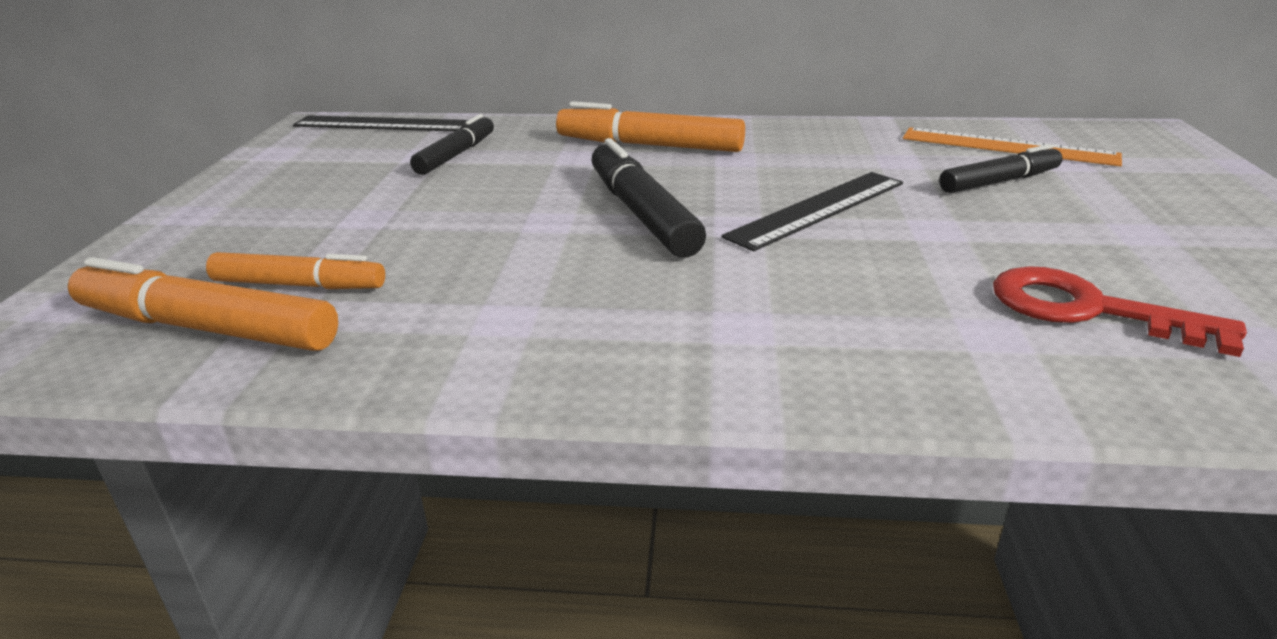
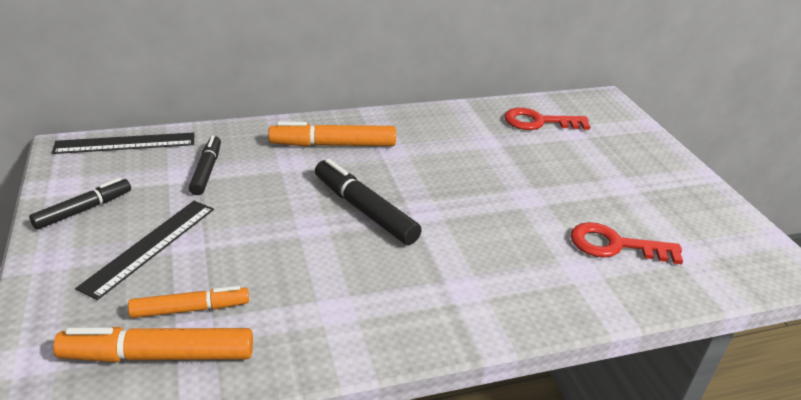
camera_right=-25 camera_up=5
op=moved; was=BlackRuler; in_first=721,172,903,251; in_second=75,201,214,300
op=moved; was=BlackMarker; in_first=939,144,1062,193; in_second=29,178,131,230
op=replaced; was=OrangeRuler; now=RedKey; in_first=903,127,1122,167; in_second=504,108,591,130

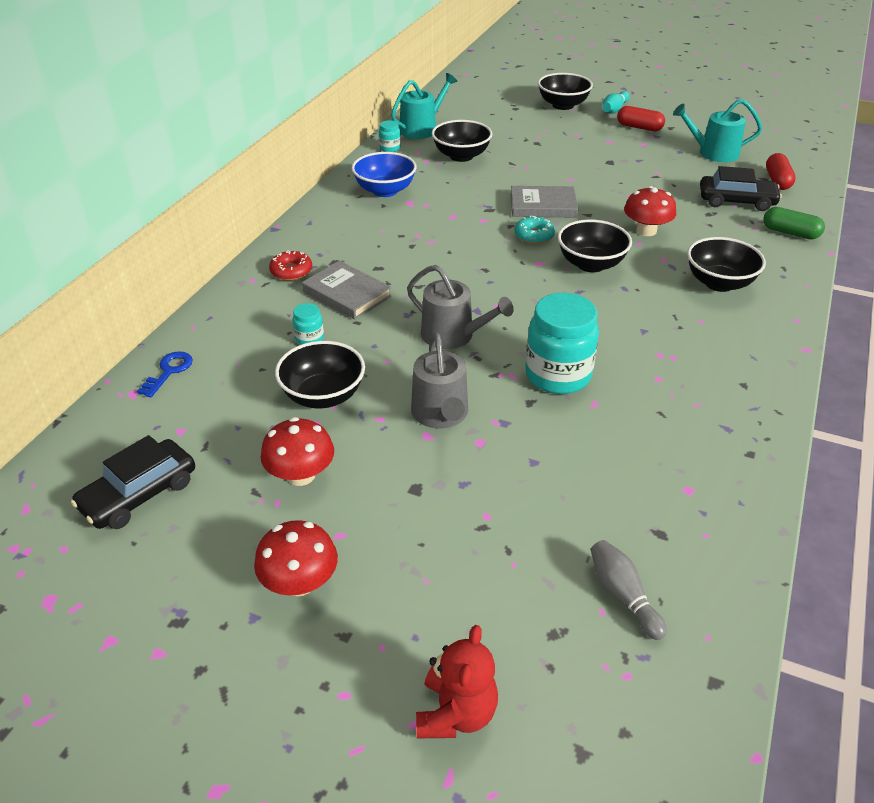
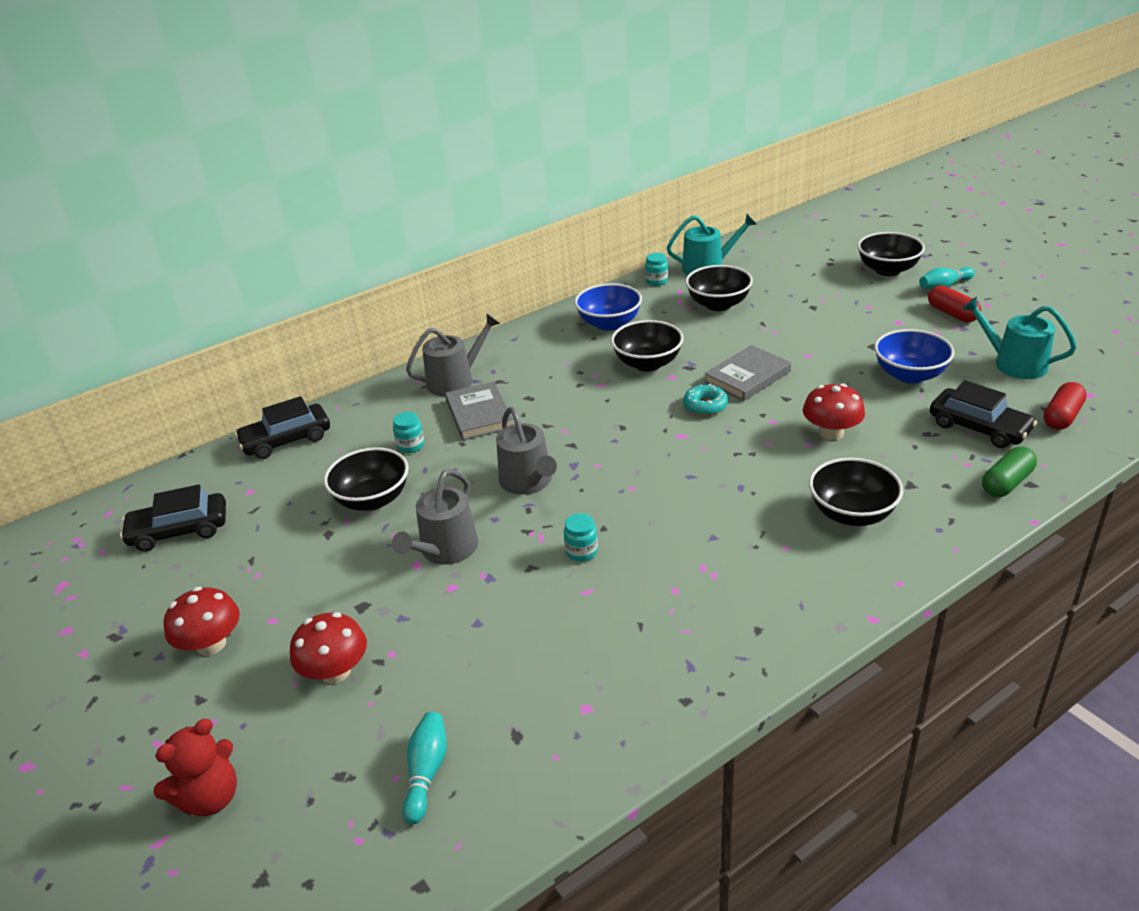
camera_right=35 camera_up=-5
op=added; now=BlueBowl; in_second=874,329,955,384
op=moved; was=RedMushroom; in_first=261,417,334,486; in_second=290,612,367,684
op=moved; was=BlackBowl; in_first=558,220,632,272; in_second=611,320,684,372
op=replaced; was=BlueKey; now=BlackCar; in_first=137,351,193,397; in_second=235,396,330,459
op=replaced; was=RedDonut; now=GreyWateringCan; in_first=269,250,312,281; in_second=406,314,500,396
op=recoloured; was=GreyBowlingPin; now=TurquoiseBowlingPin; in_first=591,540,667,640; in_second=402,712,447,824
op=turned; was=GreyBook; in_first=511,186,578,218; in_second=705,345,791,401; clockwise=-75
op=turned; was=GreenCapsule; in_first=763,207,825,239; in_second=982,447,1037,497; clockwise=75
op=resized; was=TurquoiseJar; in_first=525,293,599,394; in_second=564,513,598,562; ratio=0.46

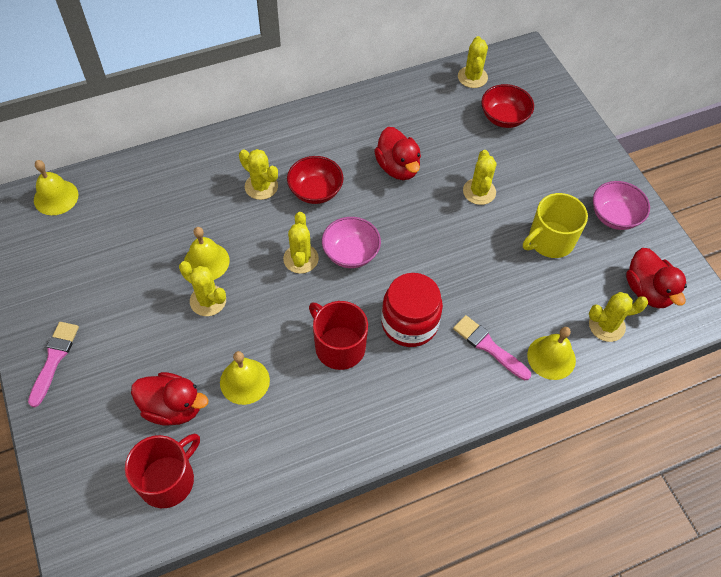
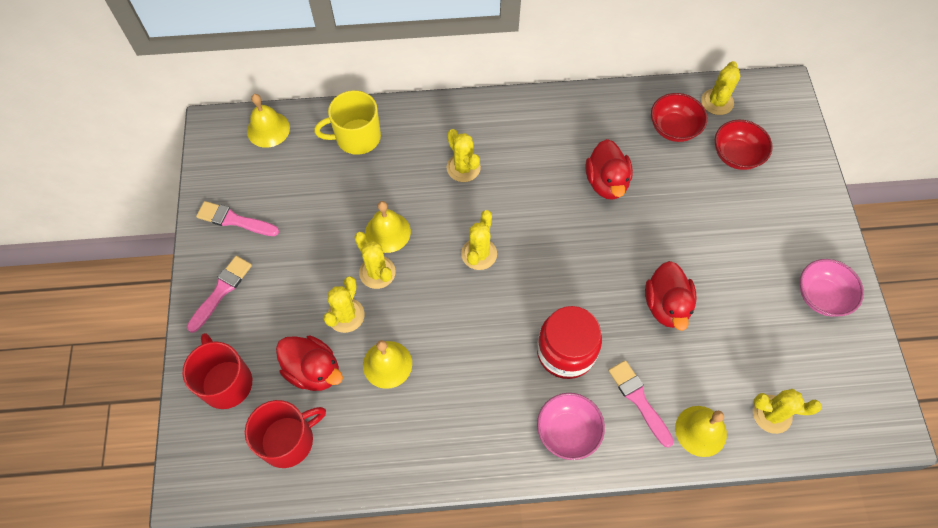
camera_right=20 camera_up=5
op=added; now=PinkBrush; in_second=196,201,279,236
op=moved; was=RedBowl; in_first=287,156,344,204; in_second=651,93,707,142
op=moved; was=RedMug; in_first=309,301,368,370; in_second=183,333,252,409
op=moved; was=PinkBowl; in_first=322,217,381,268; in_second=537,393,605,460
op=moved; was=YellowCactus; in_first=463,150,496,205; in_second=323,276,365,333
op=moved; was=YellowMug; in_first=523,193,588,258; in_second=314,90,381,155
op=moved; was=RedDuck; in_first=626,248,687,308; in_second=645,261,697,331

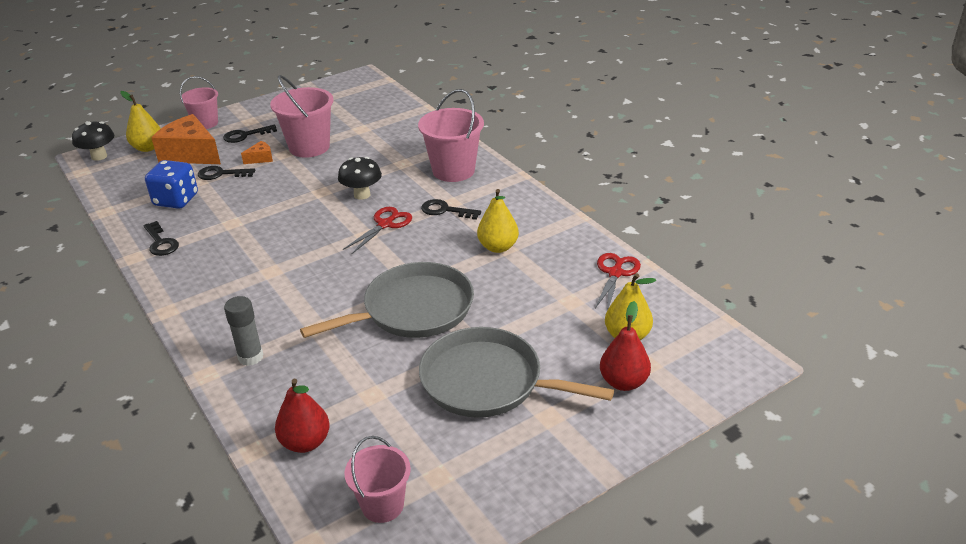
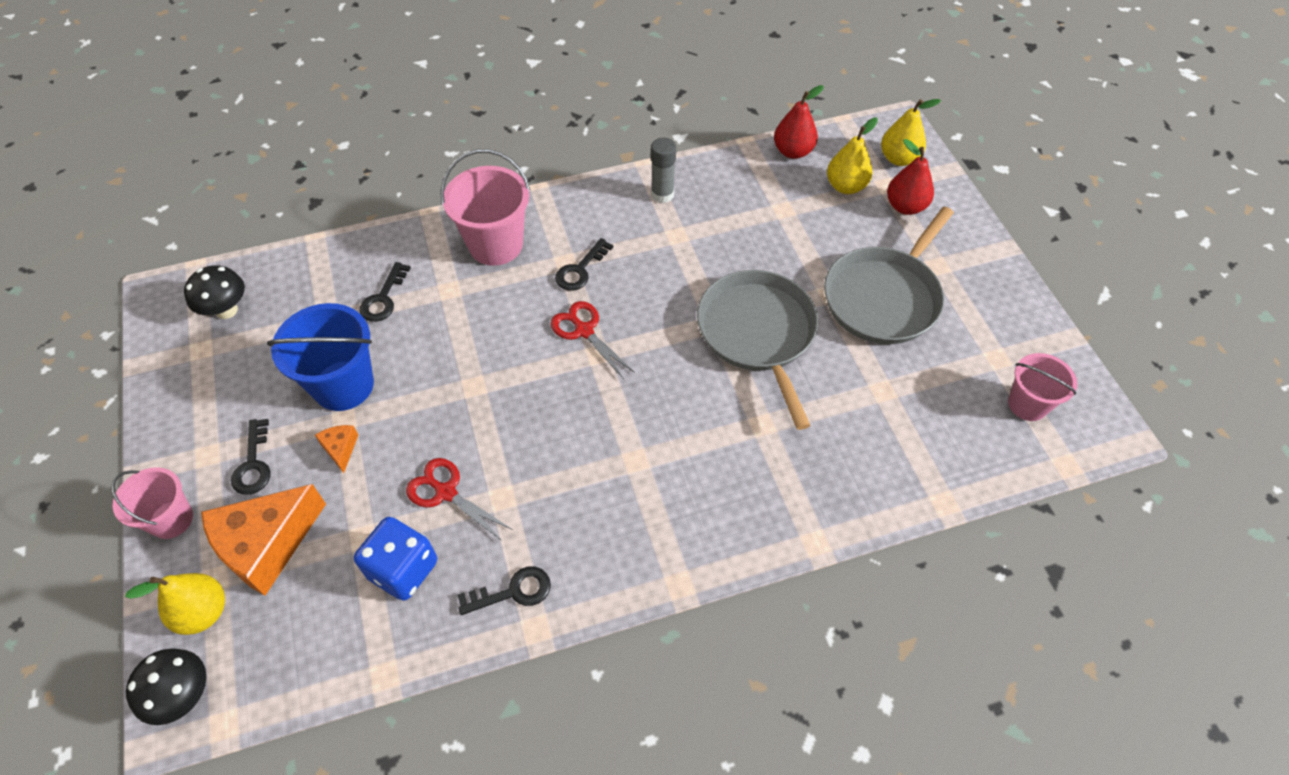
camera_right=-75 camera_up=20
op=moved; was=BlackKey; in_first=198,166,255,180; in_second=359,262,411,322
op=moved; was=GreyGlueStick; in_first=224,296,263,366; in_second=651,138,676,203
op=moved; was=RedPear; in_first=275,379,330,453; in_second=774,85,824,159
op=moved; was=BlackMushroom; in_first=338,157,382,200; in_second=184,265,245,319
op=moved; was=YellowPear; in_first=477,189,519,253; in_second=881,99,941,166
op=moved; was=RedScissors; in_first=595,253,641,310; in_second=406,458,513,541
op=recoloured; was=PinkBucket; now=BlueBucket; in_first=270,75,334,158; in_second=267,303,374,411

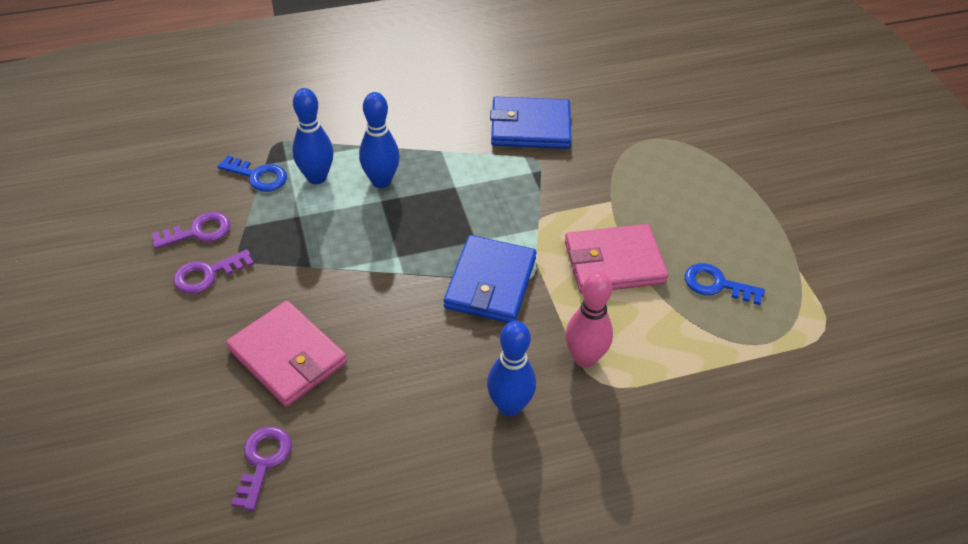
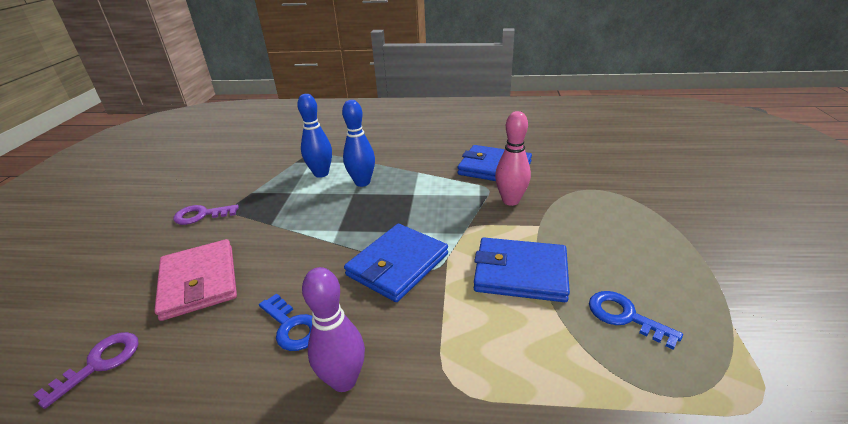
camera_right=25 camera_up=-15
op=removed; was=PurpleKey; in_first=152,212,231,249
op=moved; was=BlueKey; in_first=218,155,287,192; in_second=259,294,312,351
op=moved; was=PinkBowlingPin; in_first=565,272,613,368; in_second=495,111,531,206
op=recoloured; was=BlueBowlingPin; now=PurpleBowlingPin; in_first=487,321,536,416; in_second=302,267,365,392
op=recoloured; was=PinkWallet; now=BlueWallet; in_first=565,224,668,294; in_second=474,238,570,302

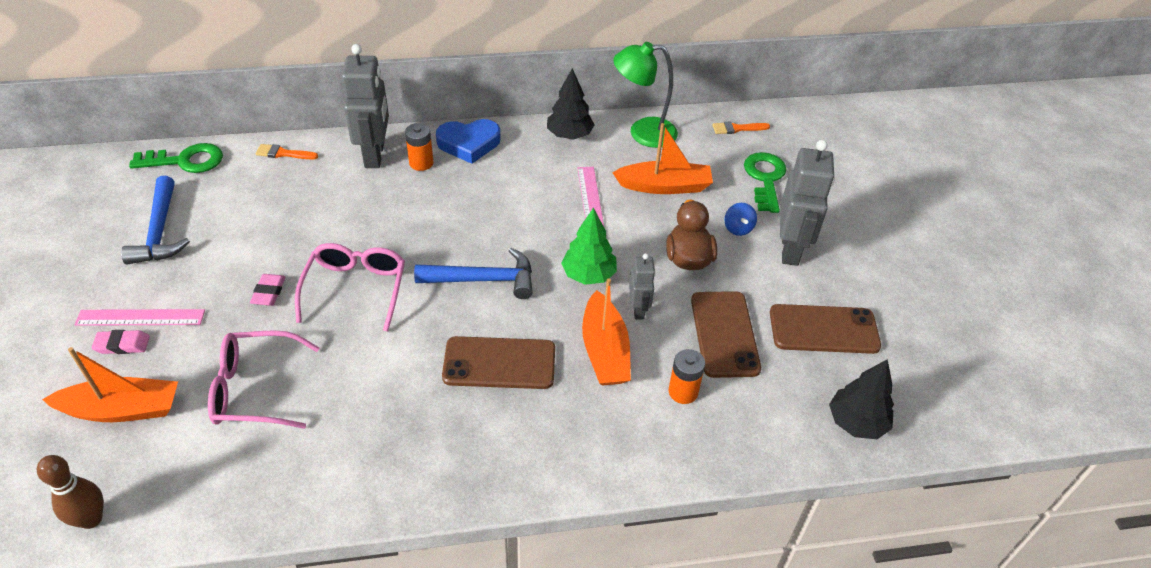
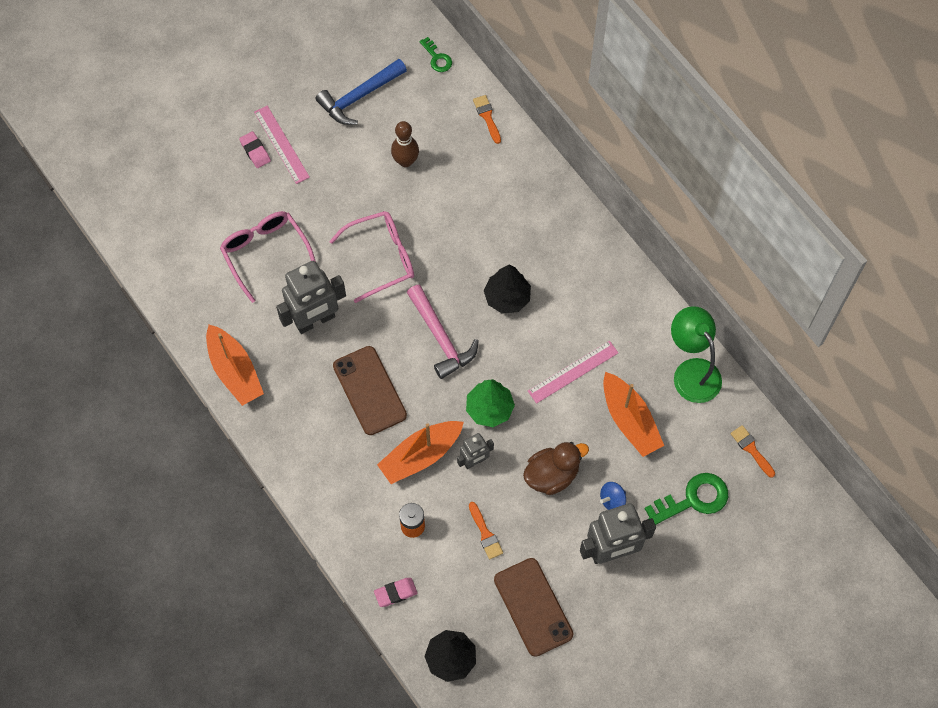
camera_right=65 camera_up=20
op=removed; was=OrangeBattery; in_first=405,123,433,171
op=removed; was=BlueHeart; in_first=436,119,501,164
op=moved; was=BrownBowlingPin; in_first=37,455,104,529; in_second=391,121,419,167
op=moved; was=OrangeBoat; in_first=42,347,178,422; in_second=206,324,264,406
op=moved; was=PinkEraser; in_first=250,274,286,306; in_second=374,578,418,607
op=moved; was=GreyRobot; in_first=342,44,389,168; in_second=276,261,346,334
op=moved; was=BlackTree; in_first=547,68,595,139; in_second=484,264,531,314
op=replaced; was=BrownPhone; now=OrangeBrush; in_first=691,291,761,378; in_second=469,502,503,559
op=recoloured; was=BlueHammer; now=PinkHammer; in_first=414,248,533,299; in_second=407,285,479,379
op=resized; was=GreenKey; in_first=129,143,223,173; in_second=419,37,452,72; ratio=0.57

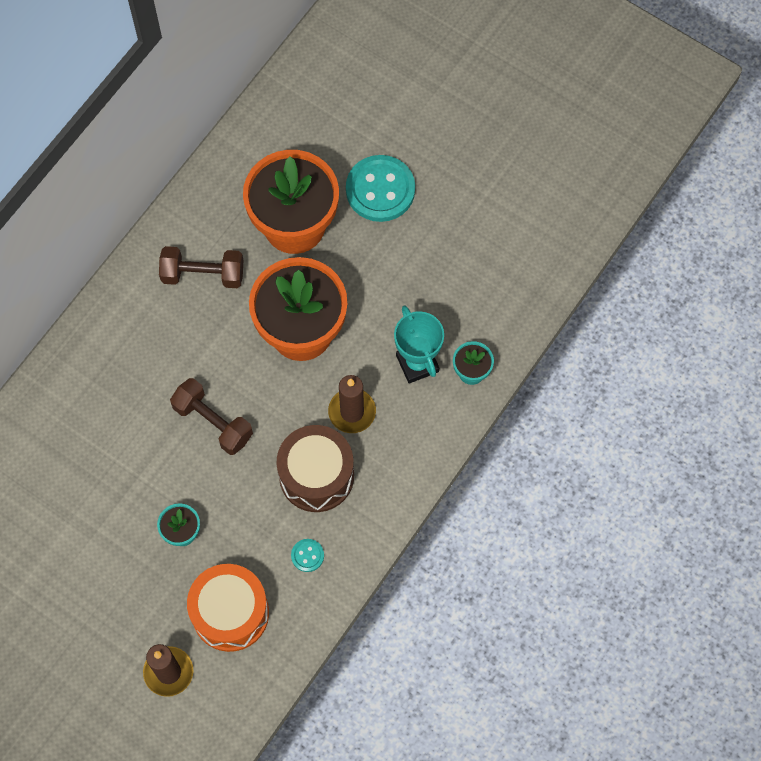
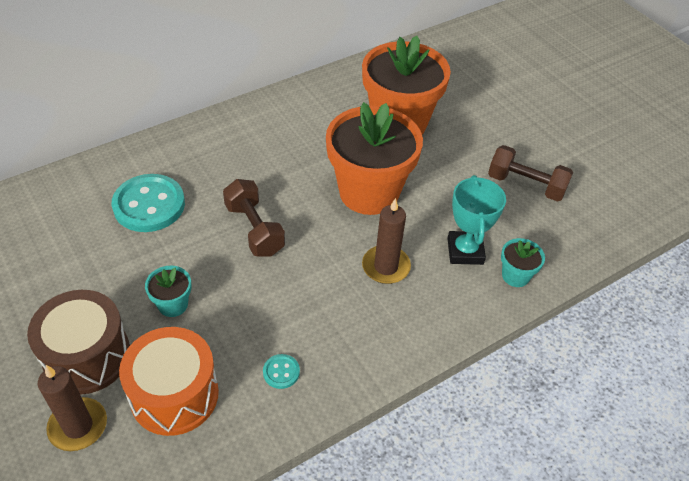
camera_right=20 camera_up=-20
op=moved; was=BrownDumbbell; in_first=159,246,243,288; in_second=488,145,573,202
op=moved; was=BrownDrum; in_first=277,425,354,512; in_second=27,290,130,395
op=moved; was=TurquoiseButton; in_first=346,155,415,222; in_second=112,174,185,232

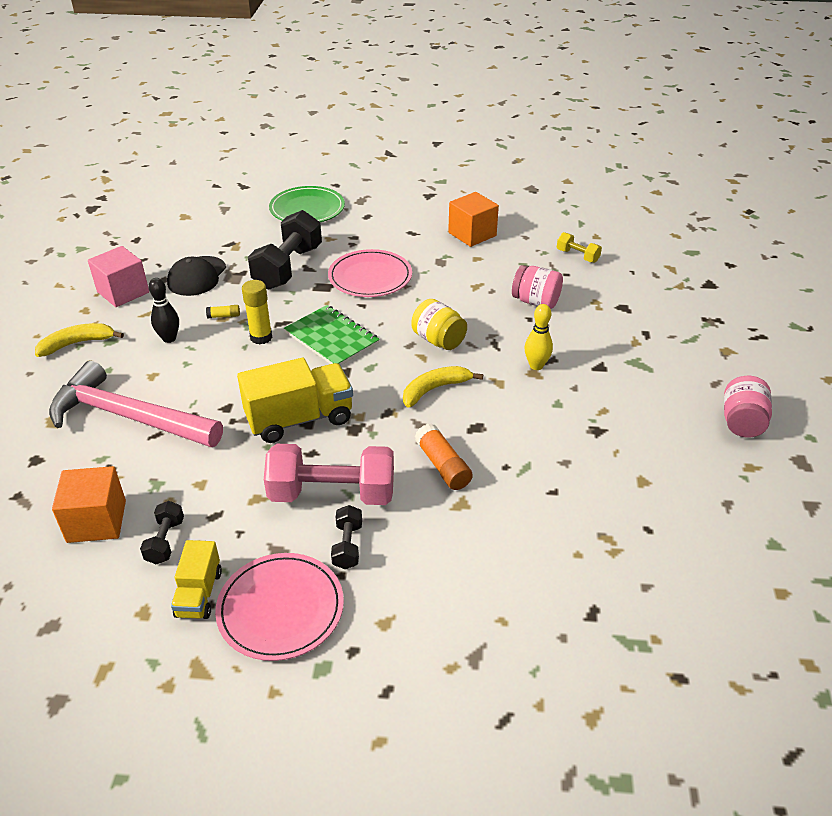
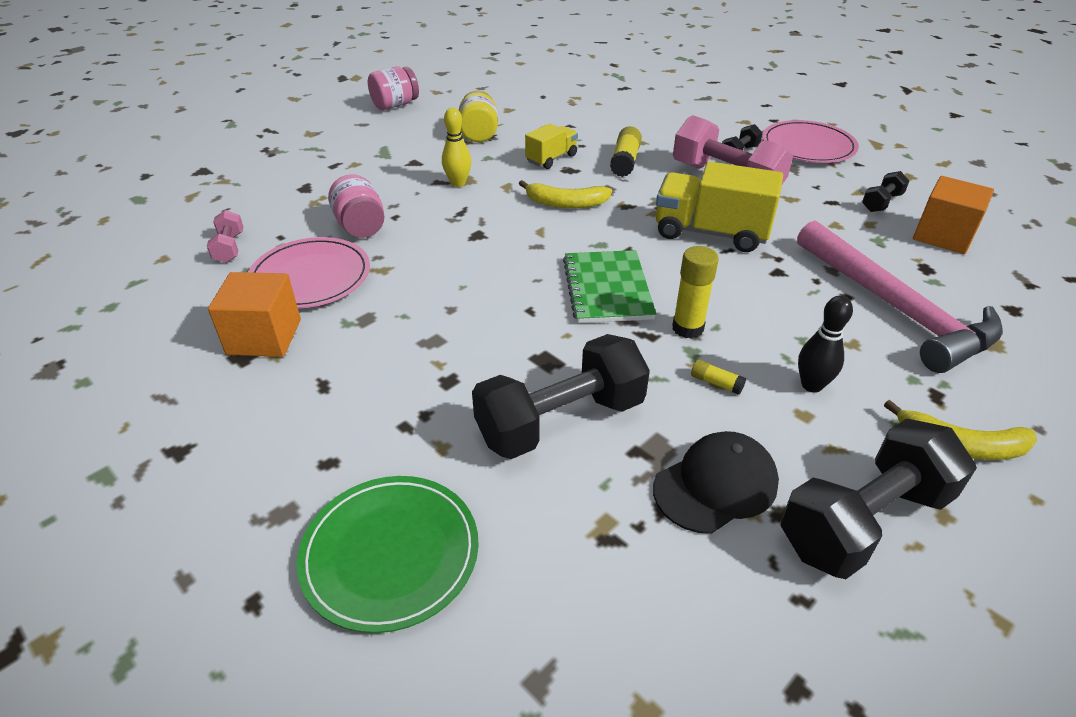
camera_right=-140 camera_up=0
op=moved; was=YellowTruck; in_first=171,540,222,619; in_second=525,123,578,169
op=moved; was=PinkPlate; in_first=328,249,412,297; in_second=248,237,370,309
op=moved; was=YellowJar; in_first=411,299,467,350; in_second=459,91,498,142
op=replaced; was=PinkCube; now=BlackDumbbell; in_first=88,246,149,307; in_second=780,419,977,579
op=recoloured; was=OrangeGlueStick; now=YellowGlueStick; in_first=415,423,473,490; in_second=610,126,642,177
op=recoloured; was=YellowDumbbell; now=PinkDumbbell; in_first=557,232,602,263; in_second=207,210,243,263

